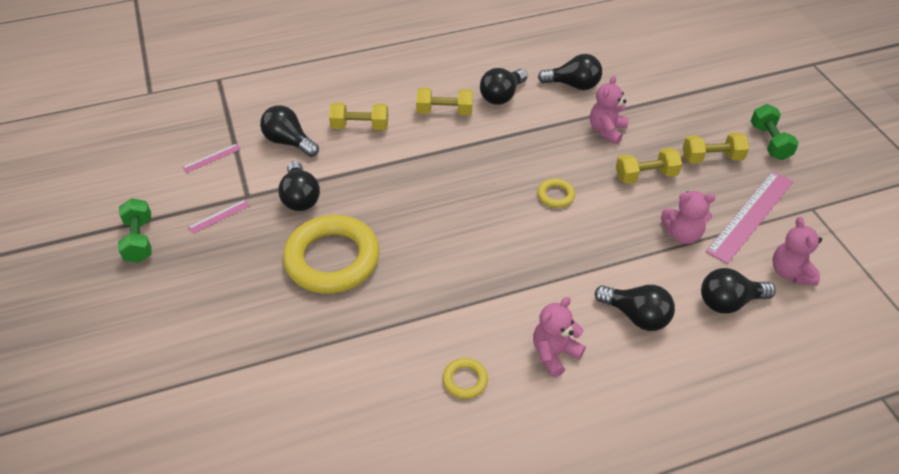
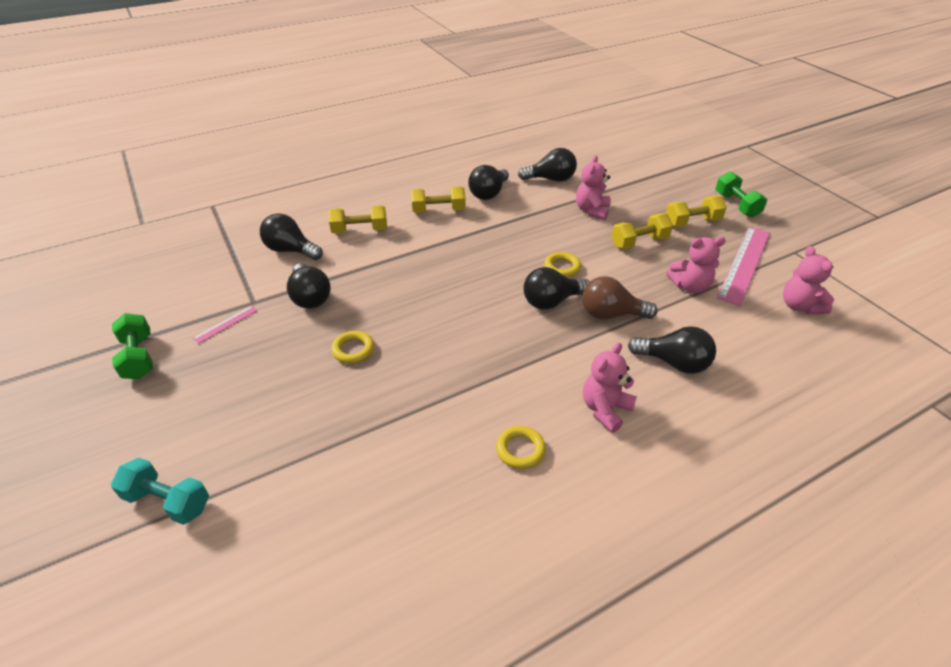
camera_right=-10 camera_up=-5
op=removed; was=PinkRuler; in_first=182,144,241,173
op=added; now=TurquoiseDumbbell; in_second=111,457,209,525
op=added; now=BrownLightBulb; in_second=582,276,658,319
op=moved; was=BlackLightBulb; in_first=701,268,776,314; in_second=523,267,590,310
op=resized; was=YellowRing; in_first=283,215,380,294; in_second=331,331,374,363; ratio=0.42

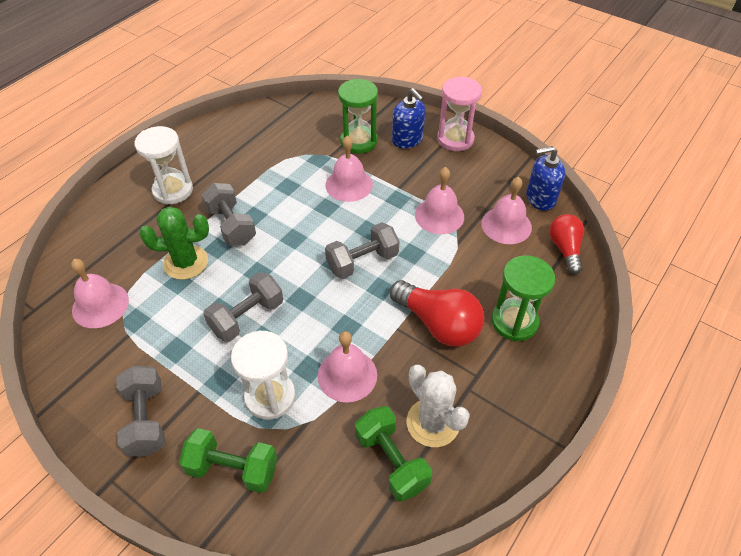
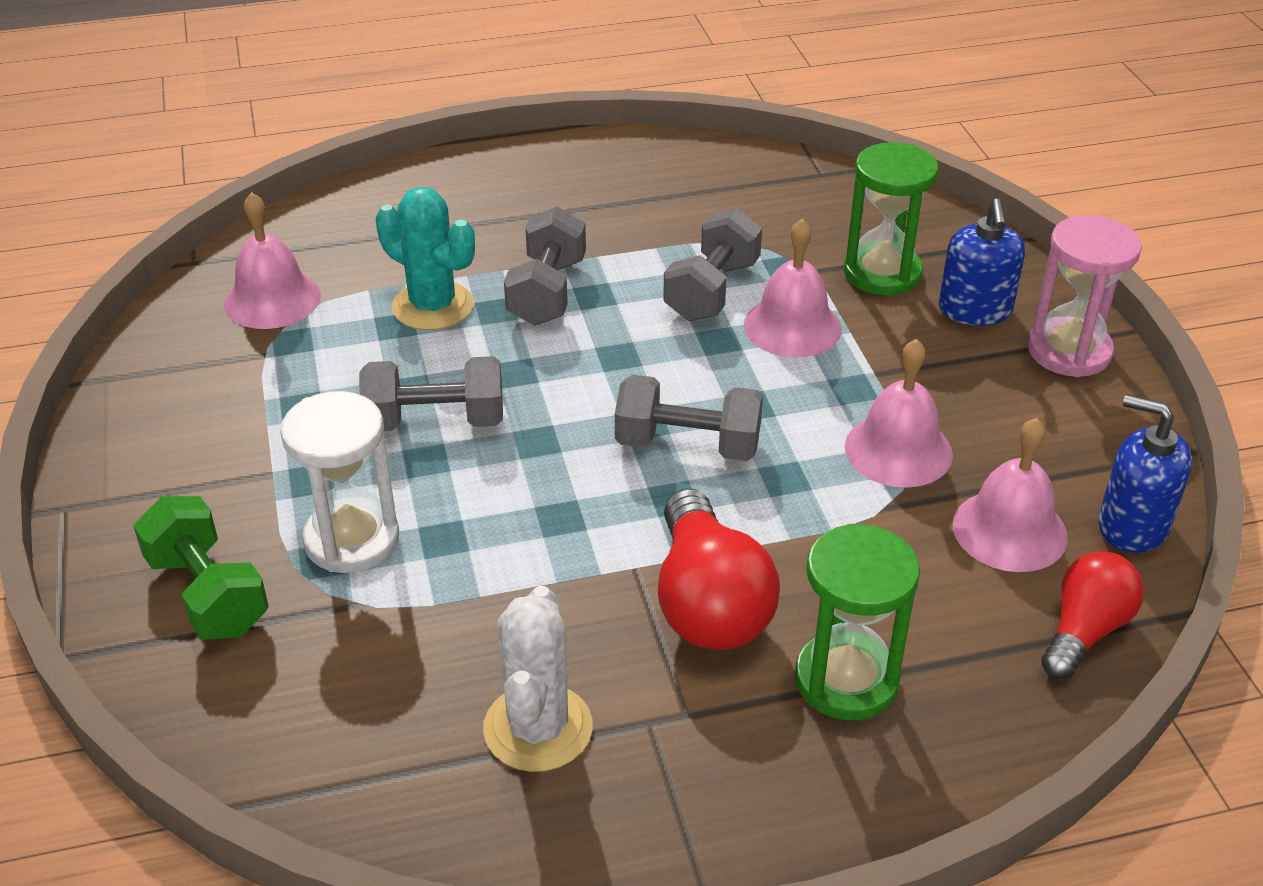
camera_right=40 camera_up=-10
op=removed; was=WhiteHourglass; in_first=134,126,193,204
op=removed; was=PinkBell; in_first=318,331,377,402
op=removed; was=GreenDumbbell; in_first=355,406,432,502
op=moved; was=GreyDumbbell; in_first=116,366,165,457; in_second=663,207,762,321
op=recoloured; was=GreenCactus; now=TurquoiseCactus; in_first=139,207,209,280; in_second=376,187,475,330

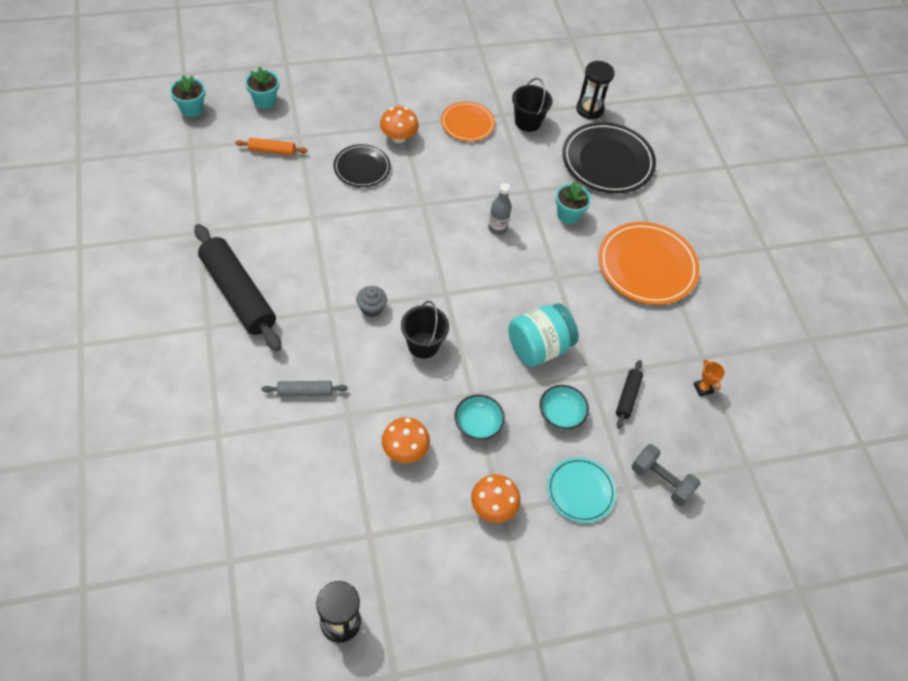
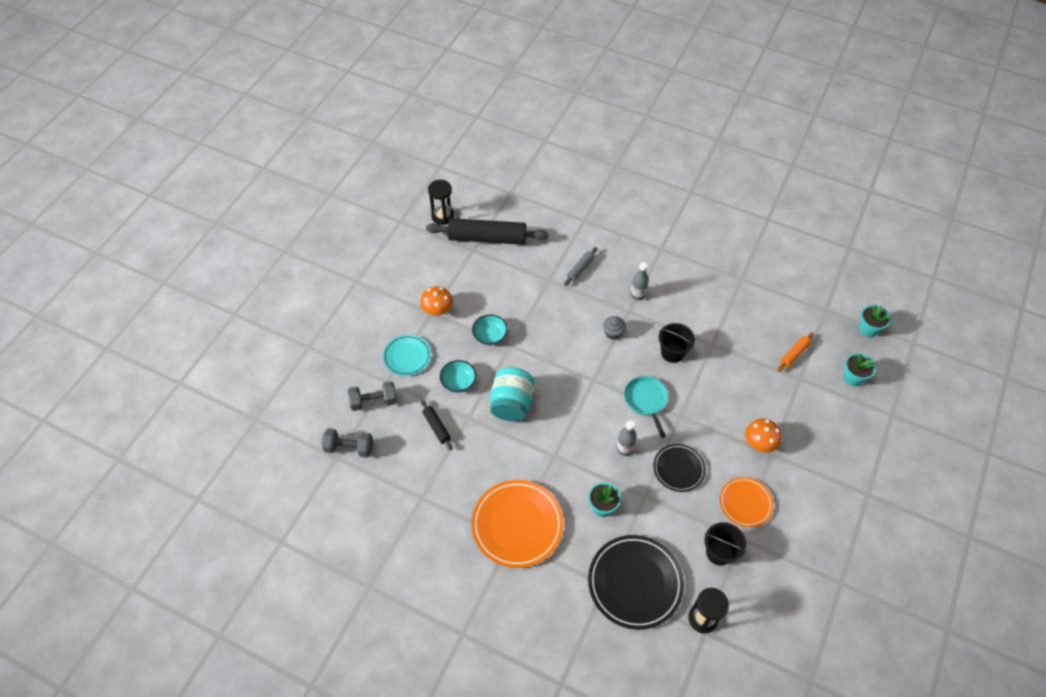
camera_right=135 camera_up=0
op=removed; was=OrangeMushroom; in_first=382,417,430,463
op=removed; was=OrangeTrophy; in_first=694,359,725,396
op=added; now=GreyDumbbell; in_second=321,428,373,458
op=added; now=TurquoisePan; in_second=624,376,668,438
op=added; now=GreyBottle; in_second=631,262,649,301
op=moved; was=BlackRollingPin; in_first=194,224,281,351; in_second=426,218,548,245
op=moved; was=BlackPlate; in_first=334,144,391,187; in_second=653,444,706,492
op=moved; was=BlackBucket; in_first=401,301,449,358; in_second=659,323,695,363

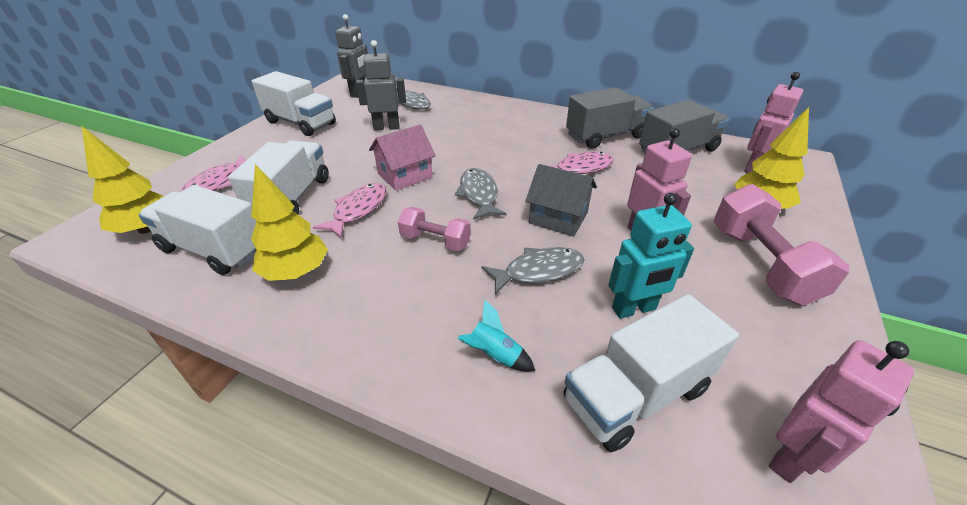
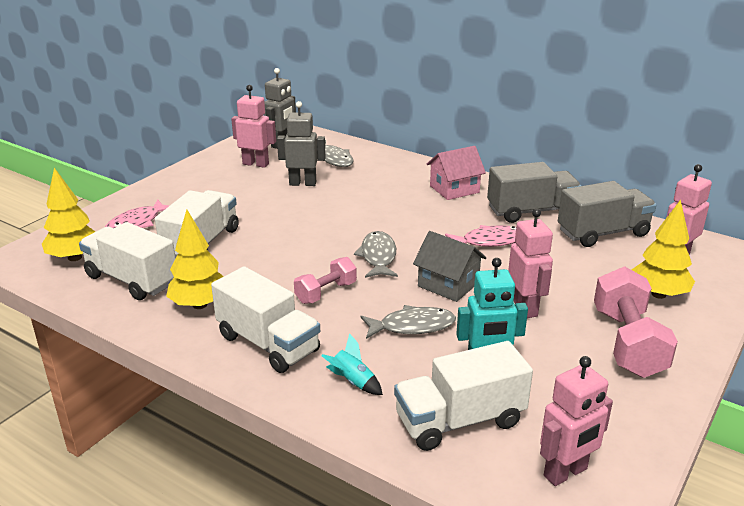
camera_right=10 camera_up=-10
op=removed; was=PinkFish; in_first=313,183,387,239
op=added; now=PinkRobot; in_second=231,85,276,168
op=moved; was=WhiteTruck; in_first=252,71,336,136; in_second=211,266,320,373
op=moved; was=PinkHouse; in_first=369,125,436,191; in_second=427,146,486,200
op=turned; was=PinkDumbbell; in_first=398,207,471,251; in_second=294,257,357,304; clockwise=-75

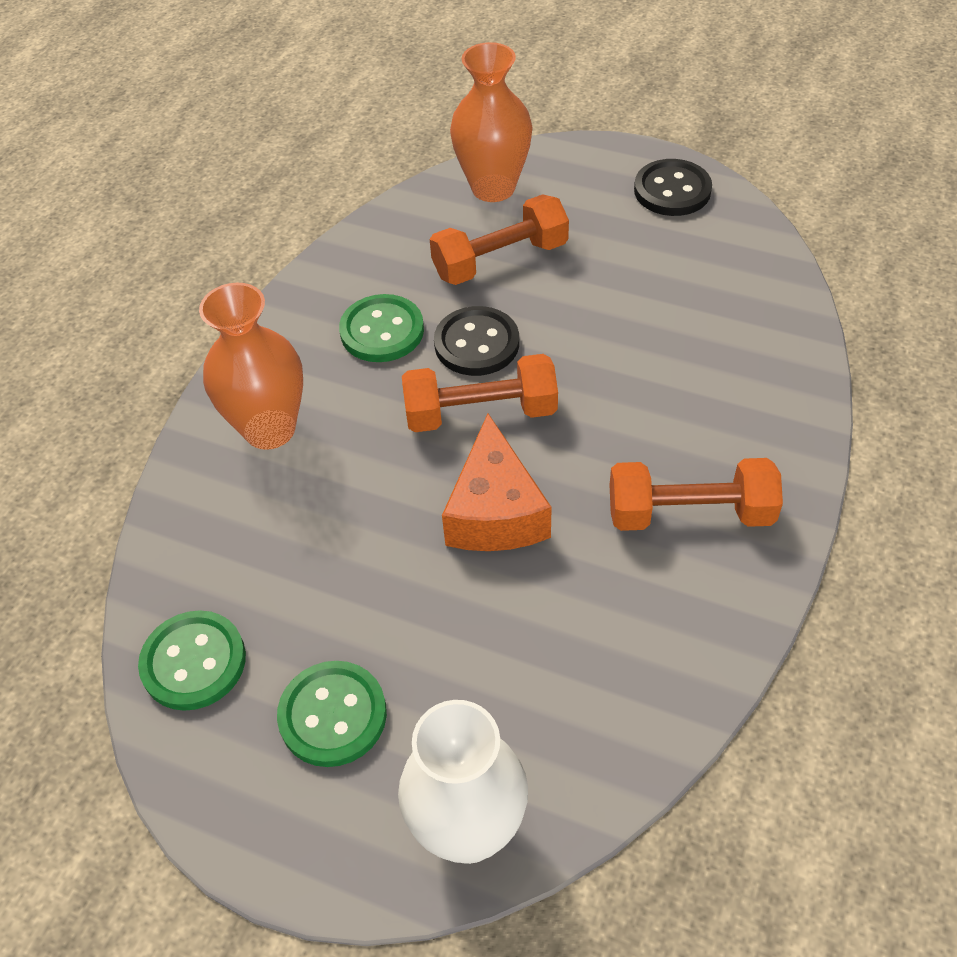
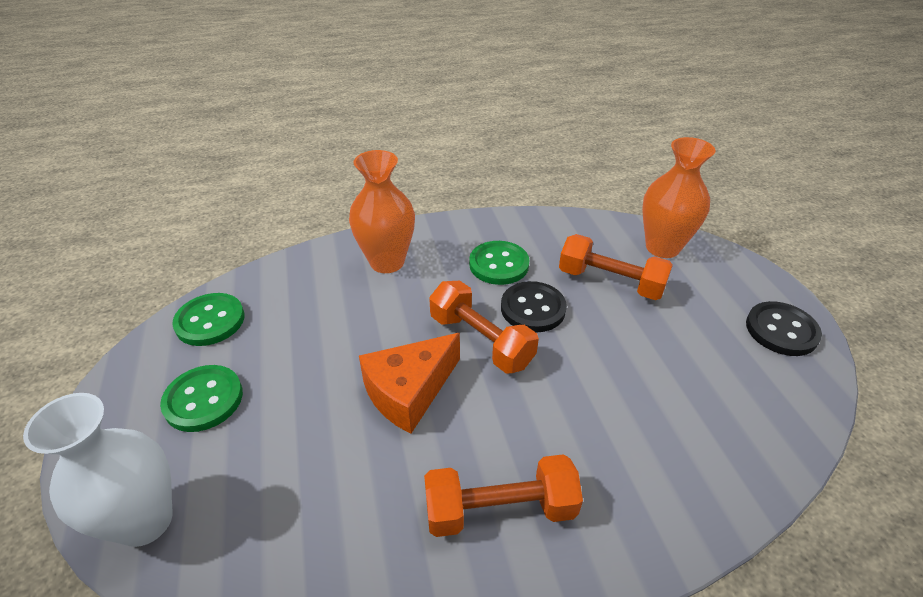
camera_right=50 camera_up=-10
op=turned; was=OrangeDumbbell; in_first=609,458,783,531; in_second=424,454,583,537; clockwise=-60

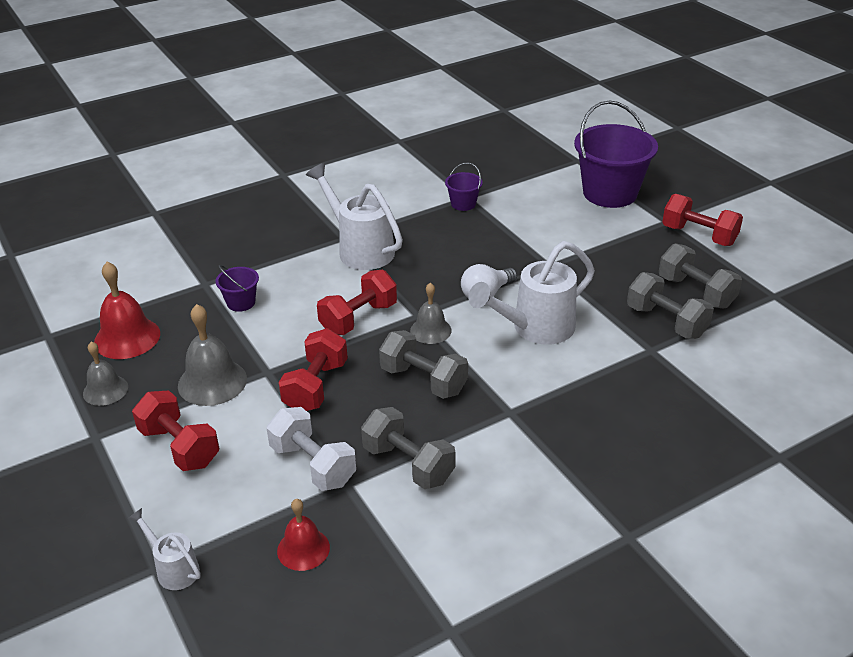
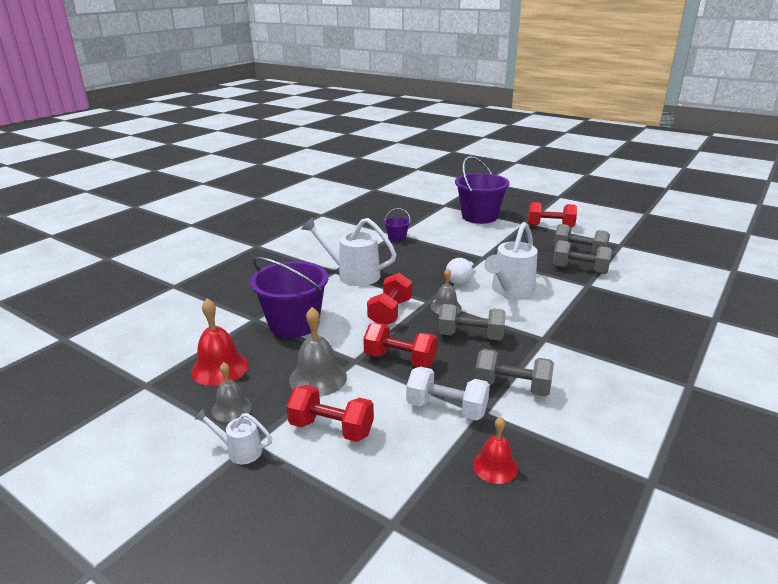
camera_right=-25 camera_up=-10
op=moved; was=WhiteWateringCan; in_first=127,508,201,590; in_second=195,408,272,464
op=turned; was=RedDumbbell; in_first=279,328,348,411; in_second=363,323,437,368; clockwise=-60
op=resized; was=PurpleBucket; in_first=216,265,259,312; in_second=250,257,328,338; ratio=2.19

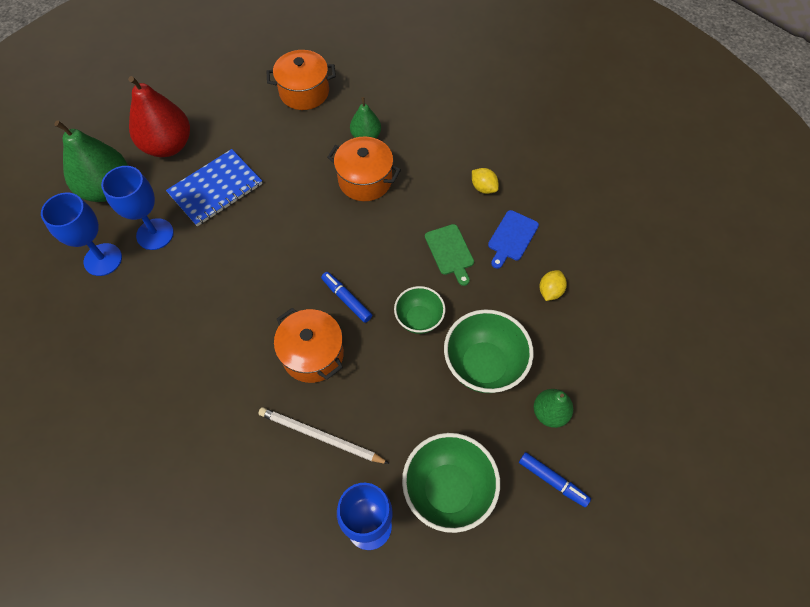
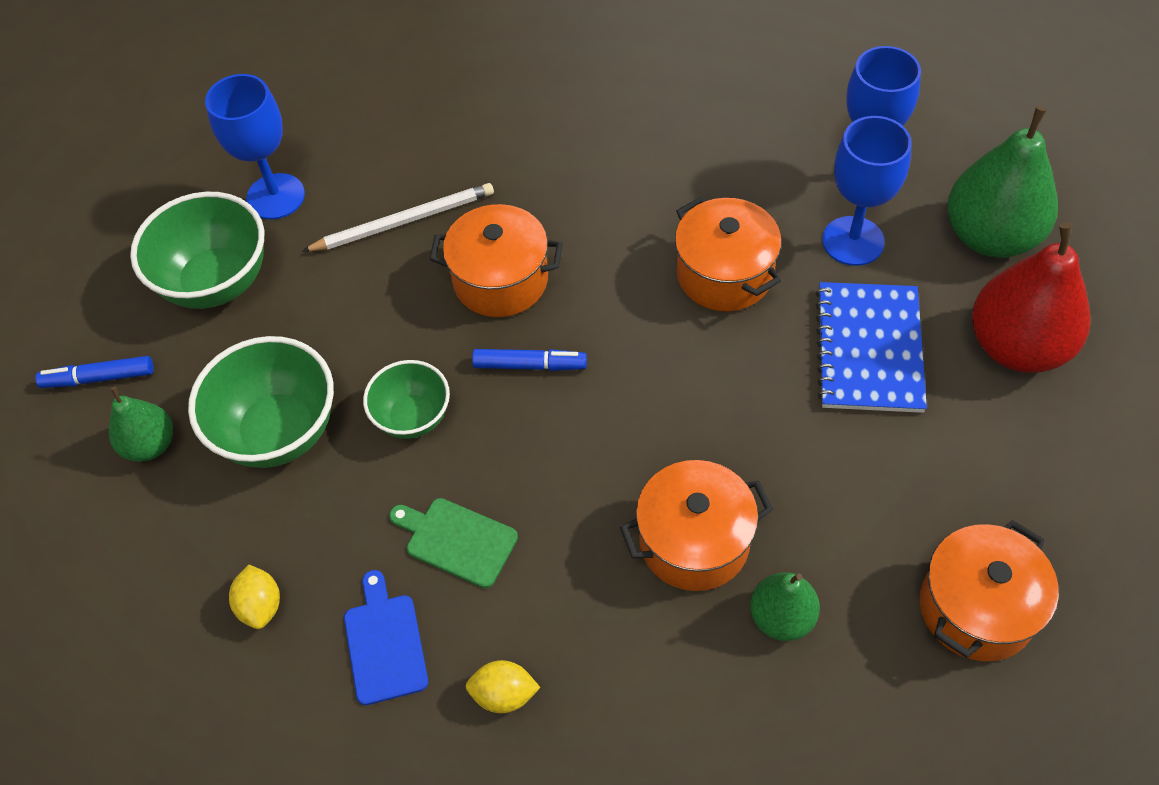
camera_right=140 camera_up=-5
op=added; now=OrangePot; in_second=675,197,781,312

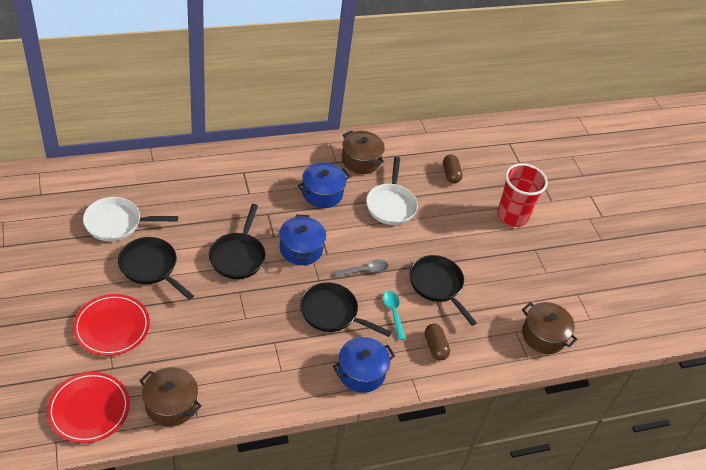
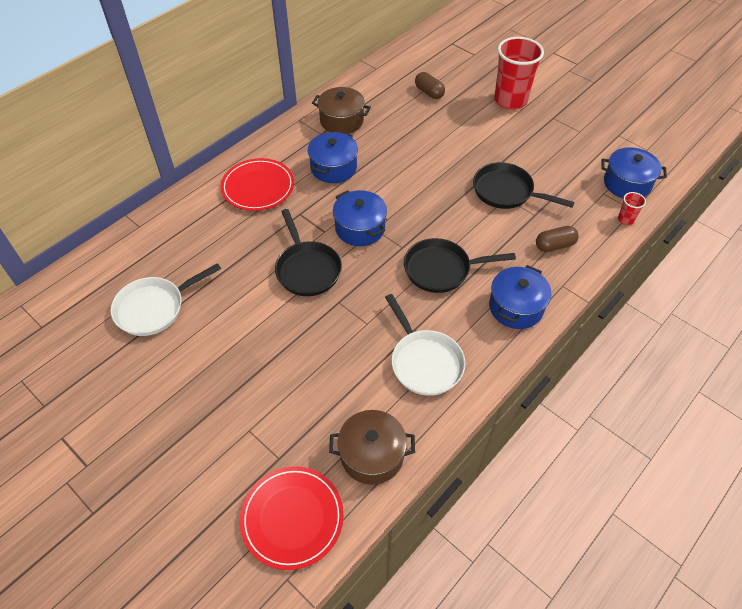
camera_right=-25 camera_up=5
op=removed; was=BlackPan; in_first=118,237,194,300
op=removed; was=GreySpoon; in_first=334,259,389,277
op=removed; was=TurquoiseSpoon; in_first=383,291,406,340
op=added; now=RedCup; in_second=618,192,646,225
op=moved; was=RedPlate; in_first=73,294,150,356; in_second=221,158,294,211
op=moved; was=WhitePan; in_first=366,157,418,225; in_second=385,294,465,396
op=recoloured; was=BrownPot; now=BluePot; in_first=522,302,578,354; in_second=602,147,667,198
op=turned; was=BrownCapsule; in_first=425,324,450,360; in_second=536,226,579,252; clockwise=-60

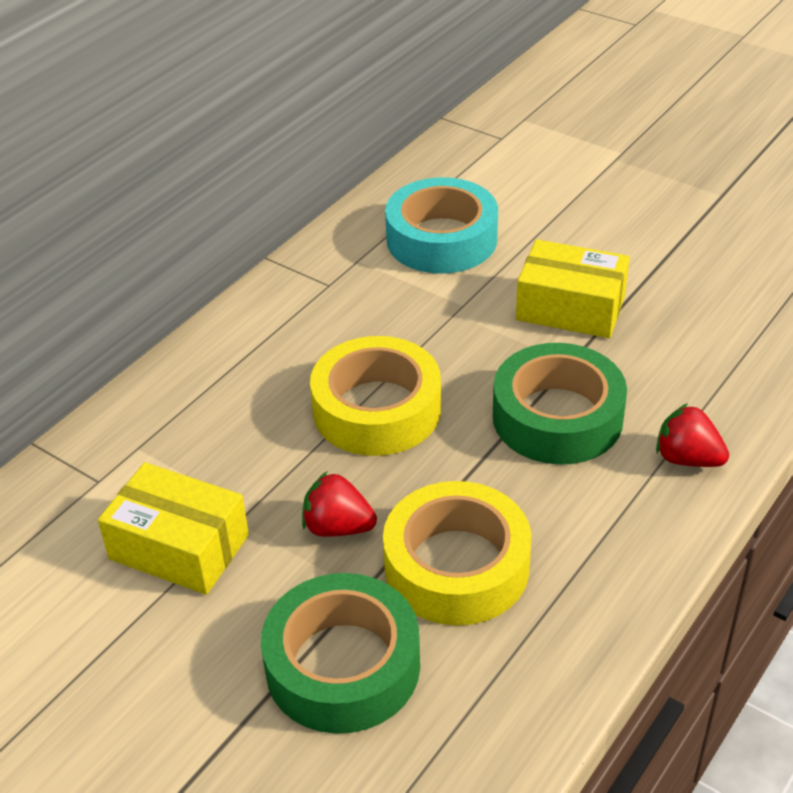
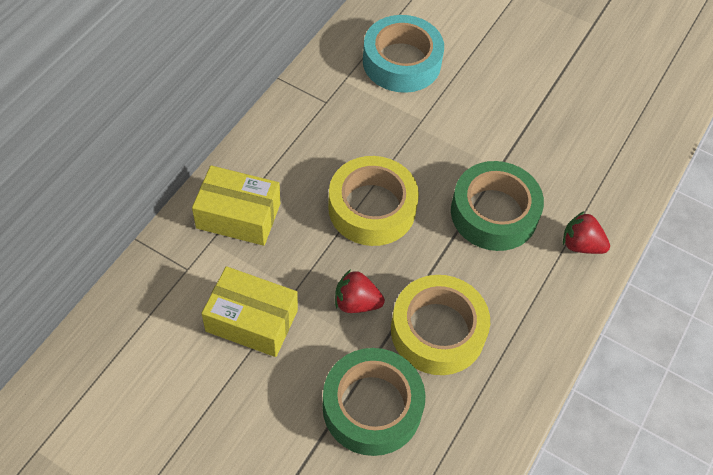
camera_right=-10 camera_up=15
op=moved; was=YellowBox; in_first=516,239,630,338; in_second=192,165,280,246

